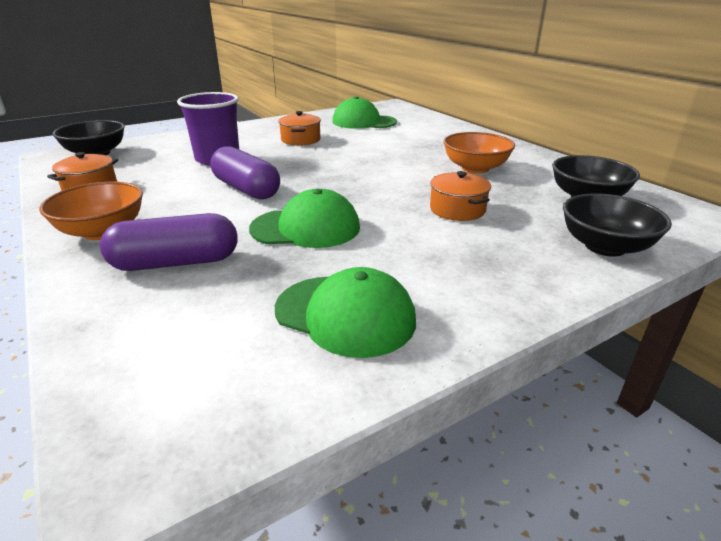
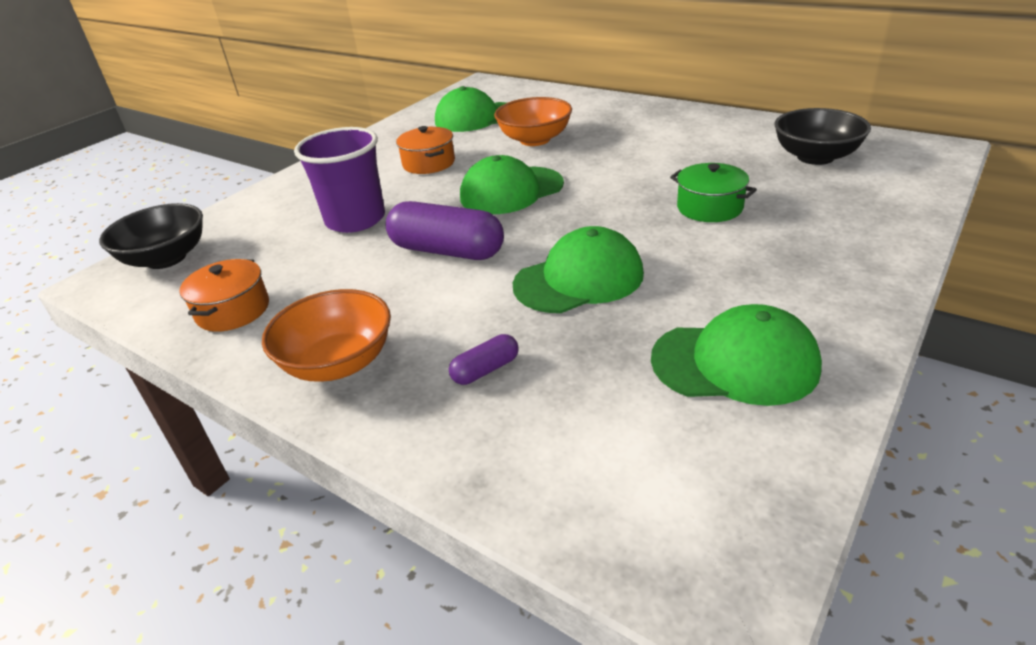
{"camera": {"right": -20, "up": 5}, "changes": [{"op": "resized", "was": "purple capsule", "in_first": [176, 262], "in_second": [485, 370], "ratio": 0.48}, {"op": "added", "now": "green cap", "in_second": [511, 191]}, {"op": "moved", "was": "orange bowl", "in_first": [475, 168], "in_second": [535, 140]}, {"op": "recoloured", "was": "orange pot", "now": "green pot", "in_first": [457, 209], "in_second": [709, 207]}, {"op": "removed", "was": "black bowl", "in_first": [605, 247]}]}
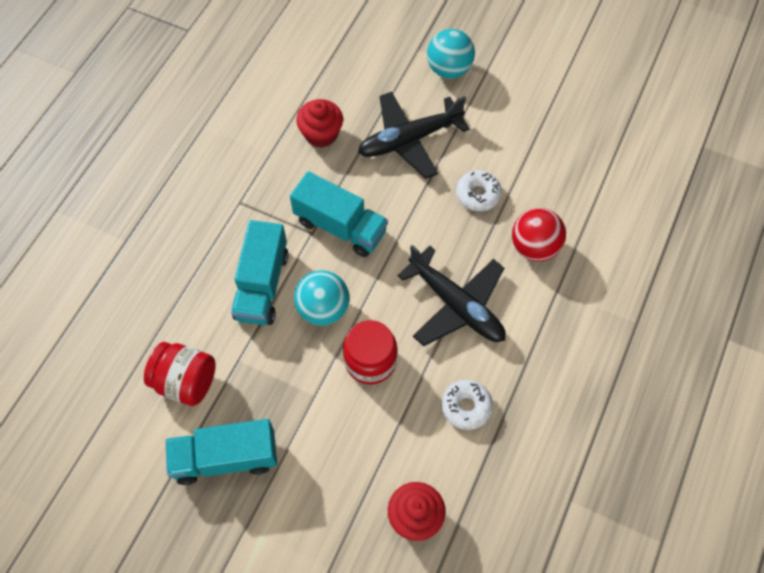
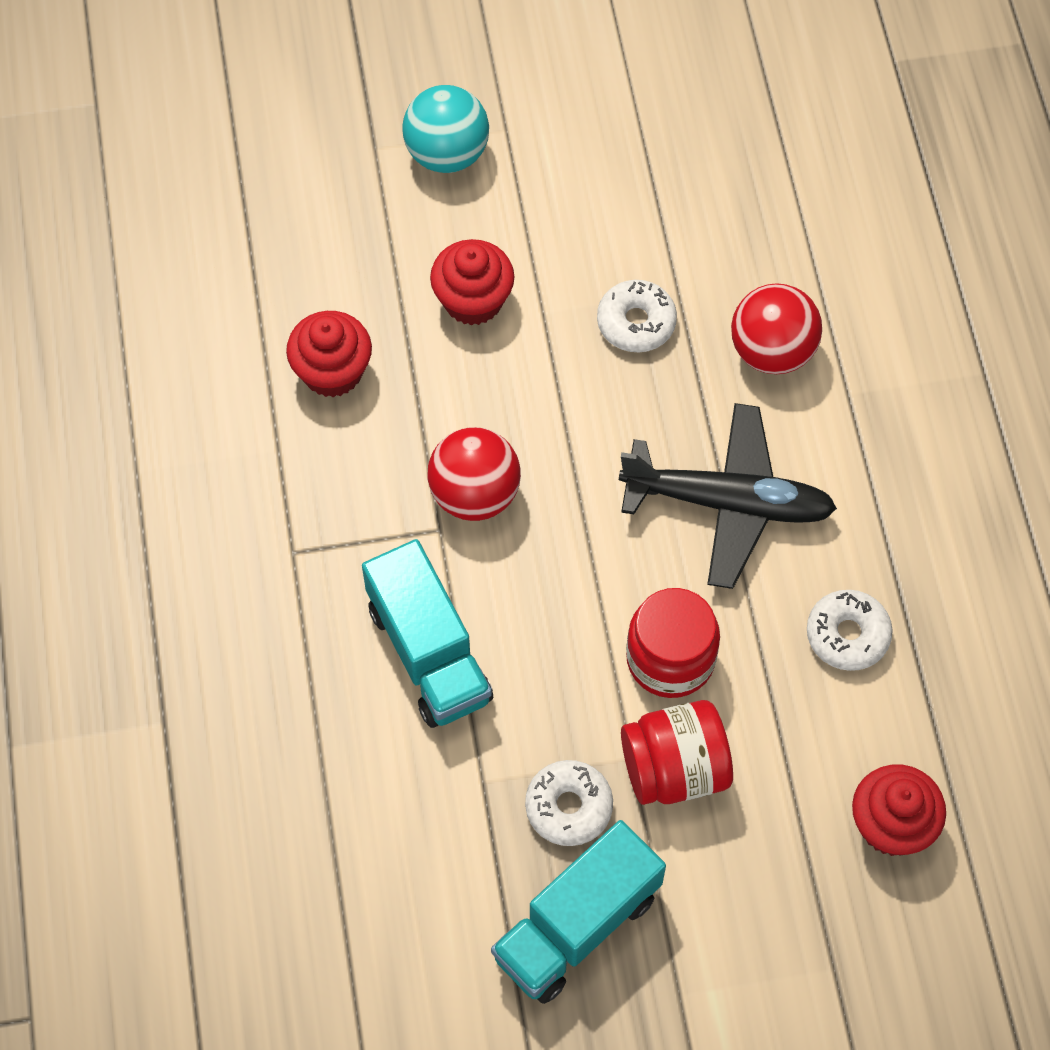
{"camera": {"right": -35, "up": 0}, "changes": [{"op": "replaced", "was": "turquoise truck", "now": "red ball", "in_first": [340, 227], "in_second": [474, 494]}, {"op": "replaced", "was": "black plane", "now": "red cupcake", "in_first": [409, 140], "in_second": [473, 300]}, {"op": "added", "now": "white donut", "in_second": [568, 807]}, {"op": "moved", "was": "red jar", "in_first": [186, 381], "in_second": [674, 769]}, {"op": "removed", "was": "turquoise ball", "in_first": [323, 309]}]}
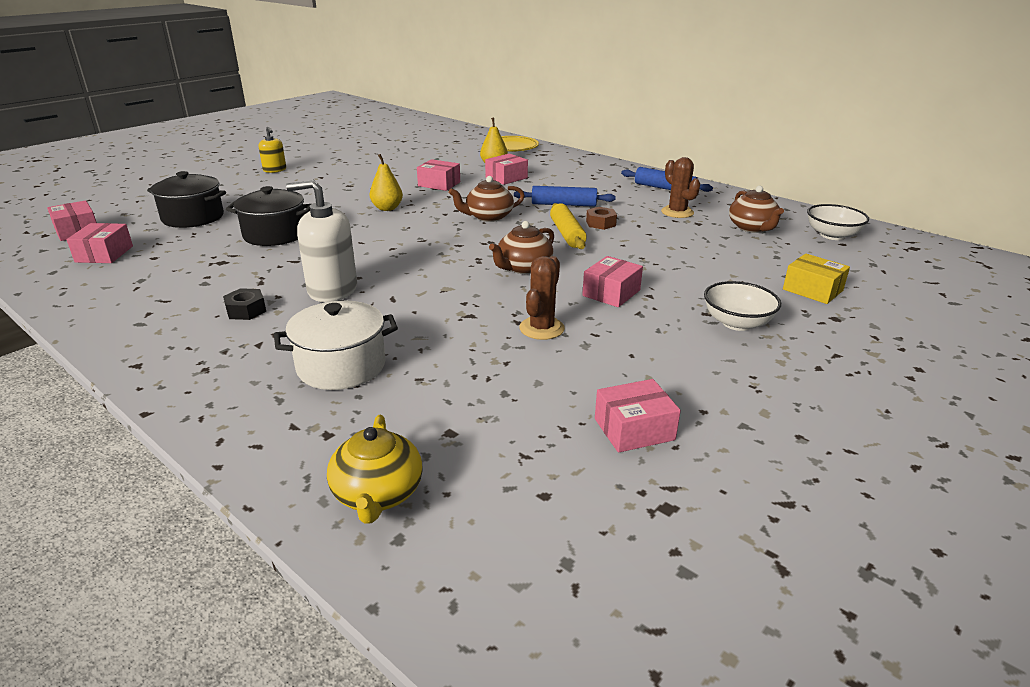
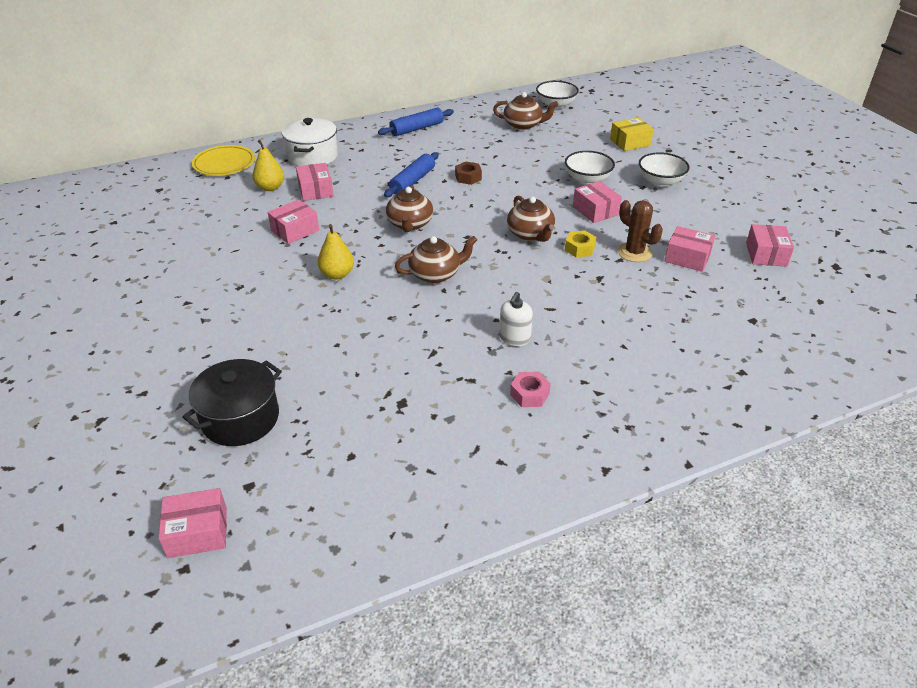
{"camera": {"right": -65, "up": 10}, "changes": [{"op": "moved", "was": "white pot", "in_first": [341, 366], "in_second": [312, 156]}, {"op": "added", "now": "brown teapot", "in_second": [436, 274]}, {"op": "resized", "was": "white soap dispenser", "in_first": [332, 290], "in_second": [514, 338], "ratio": 0.56}, {"op": "recoloured", "was": "black nut", "now": "pink nut", "in_first": [246, 310], "in_second": [529, 394]}, {"op": "added", "now": "white bowl", "in_second": [587, 180]}, {"op": "added", "now": "yellow nut", "in_second": [579, 248]}, {"op": "moved", "was": "pink box", "in_first": [104, 254], "in_second": [687, 258]}, {"op": "removed", "was": "black pot", "in_first": [275, 234]}, {"op": "removed", "was": "yellow soap dispenser", "in_first": [275, 170]}, {"op": "removed", "was": "yellow teapot", "in_first": [377, 494]}, {"op": "removed", "was": "yellow rolling pin", "in_first": [567, 234]}, {"op": "removed", "was": "brown cactus", "in_first": [677, 212]}]}
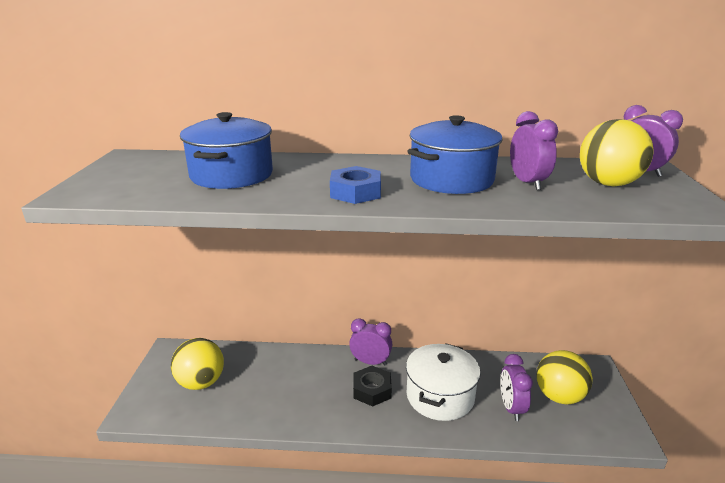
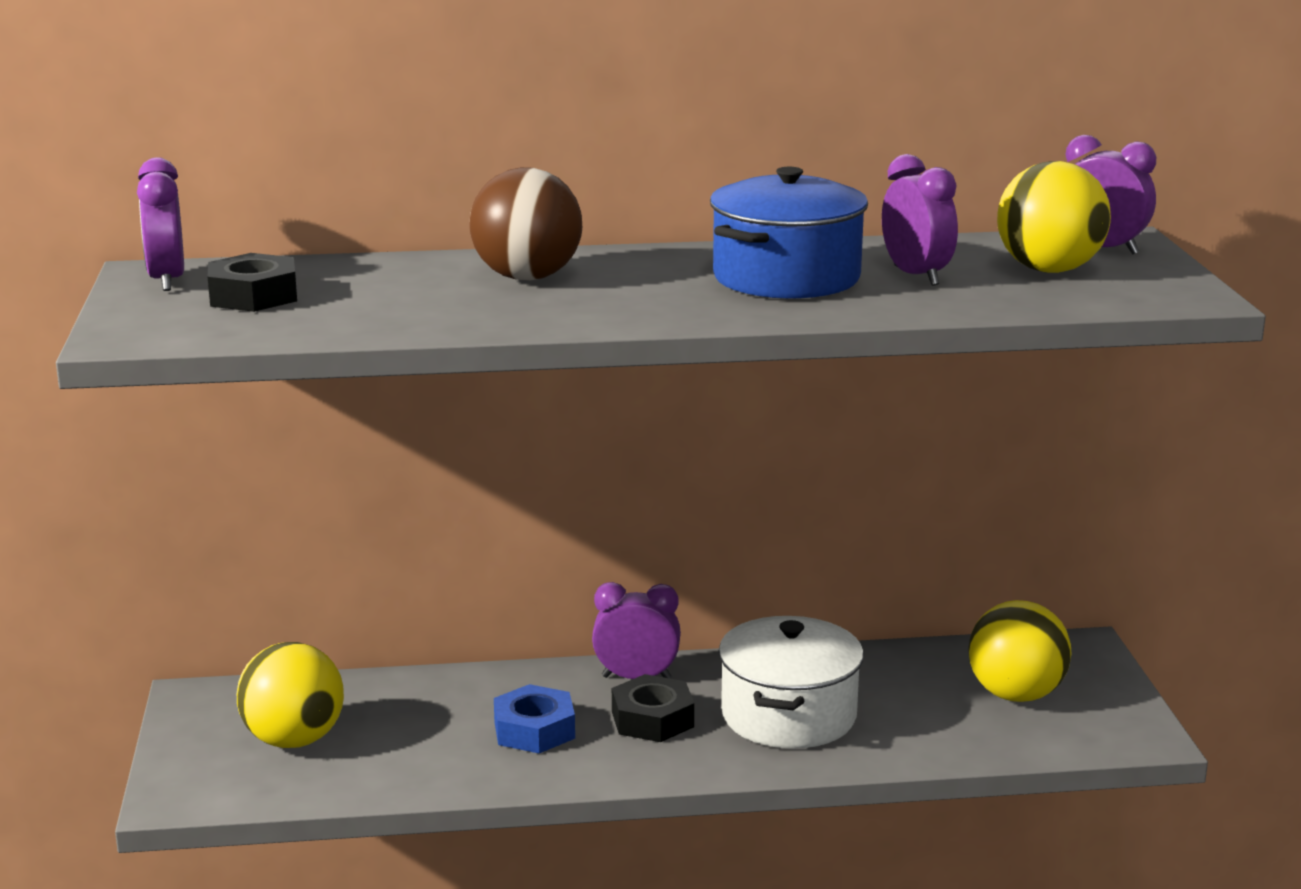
{"camera": {"right": -10, "up": -5}, "changes": [{"op": "moved", "was": "purple clock", "in_first": [511, 408], "in_second": [167, 280]}, {"op": "added", "now": "black nut", "in_second": [253, 296]}, {"op": "added", "now": "brown ball", "in_second": [527, 277]}, {"op": "moved", "was": "blue nut", "in_first": [355, 192], "in_second": [534, 730]}, {"op": "removed", "was": "blue pot", "in_first": [231, 175]}]}
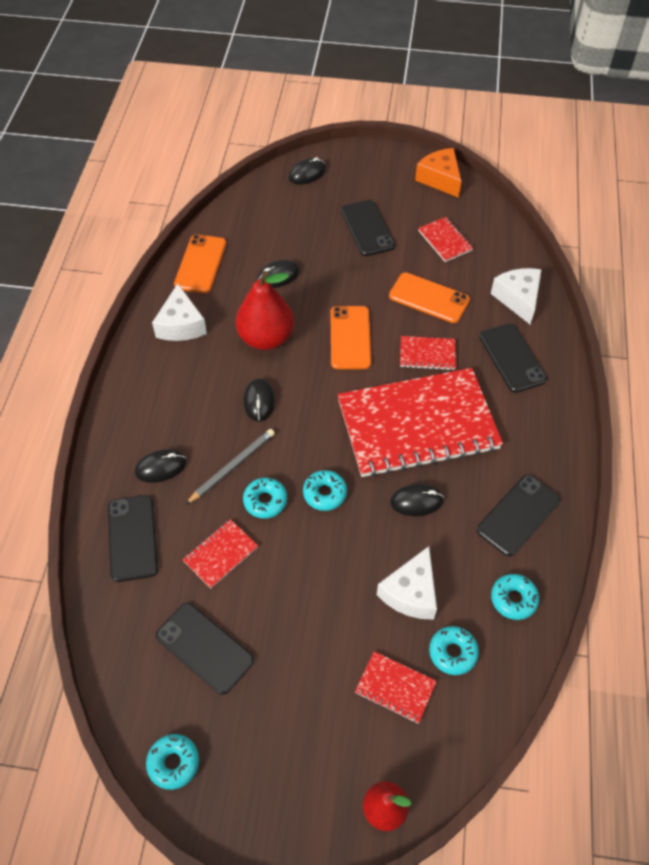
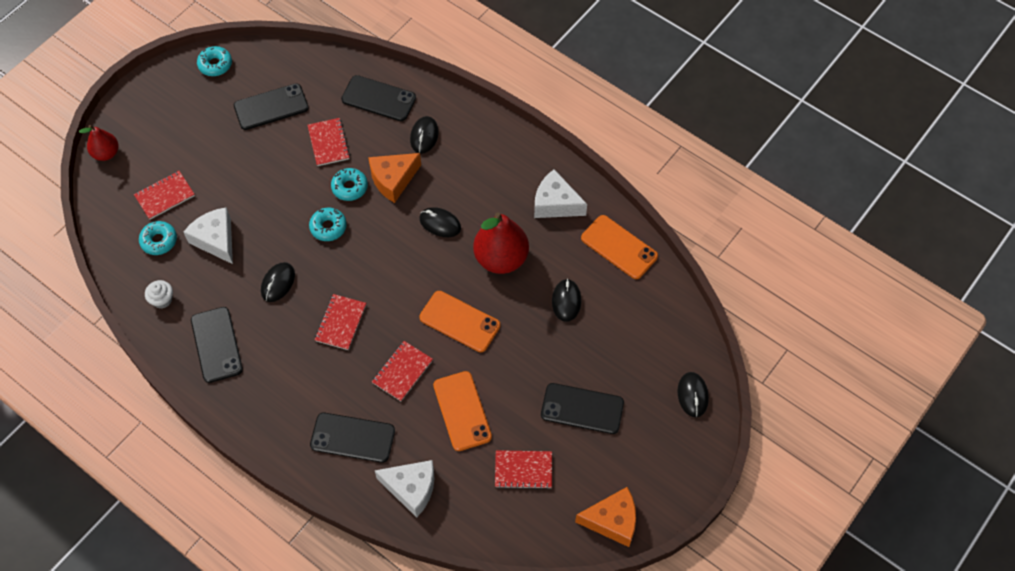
{"camera": {"right": 120, "up": 5}, "changes": [{"op": "replaced", "was": "turquoise donut", "now": "white cupcake", "in_first": [513, 599], "in_second": [162, 300]}, {"op": "resized", "was": "red notebook", "in_first": [417, 424], "in_second": [341, 323], "ratio": 0.41}, {"op": "replaced", "was": "grey pencil", "now": "orange cheese", "in_first": [232, 467], "in_second": [393, 180]}, {"op": "turned", "was": "orange phone", "in_first": [429, 298], "in_second": [462, 411], "clockwise": -75}]}
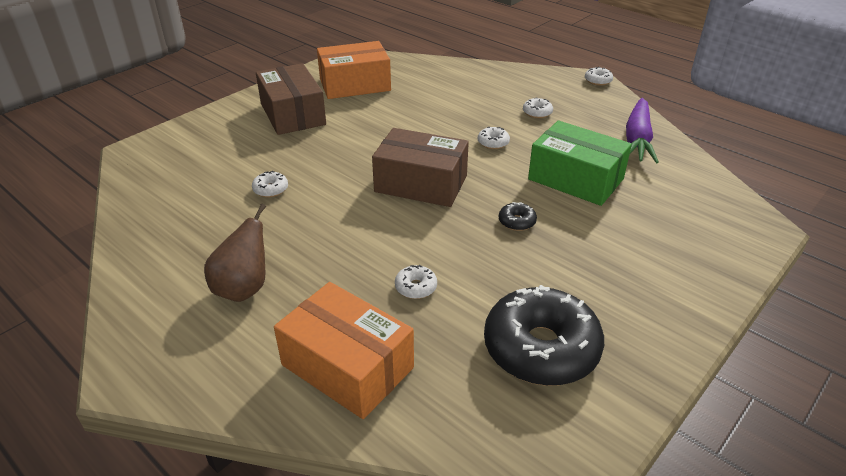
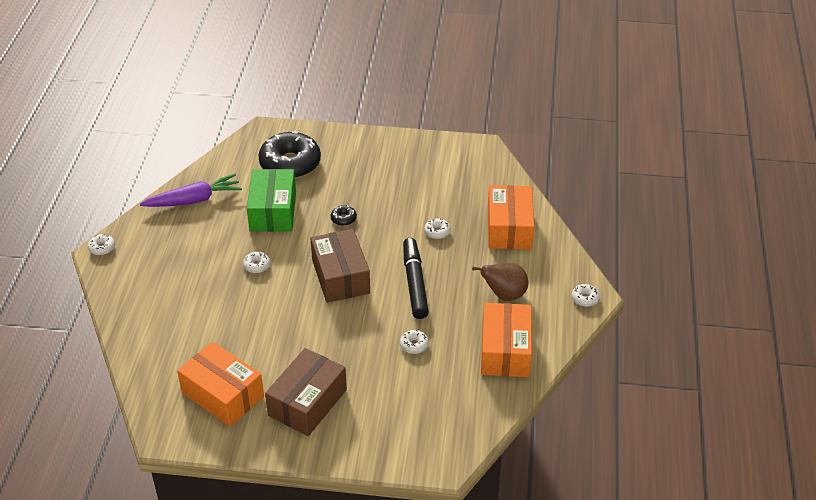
{"camera": {"right": -125, "up": 5}, "changes": [{"op": "moved", "was": "black donut", "in_first": [541, 348], "in_second": [290, 164]}, {"op": "added", "now": "black marker", "in_second": [414, 283]}, {"op": "added", "now": "orange box", "in_second": [505, 351]}, {"op": "moved", "was": "white donut", "in_first": [537, 113], "in_second": [585, 298]}]}
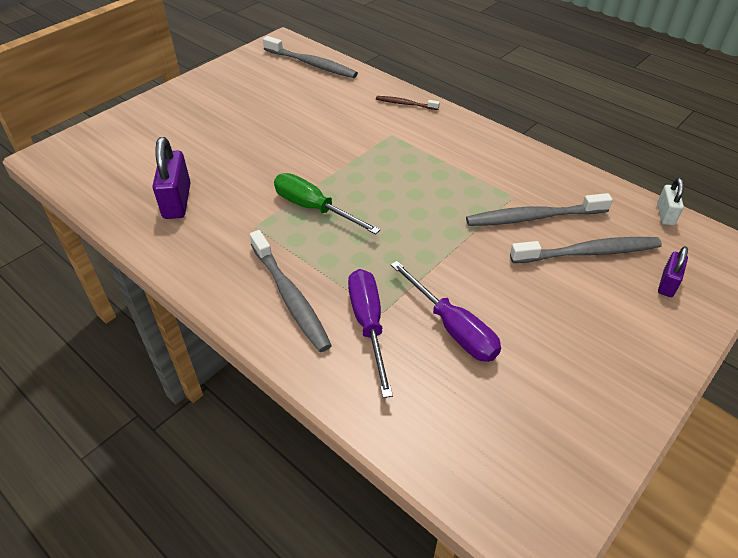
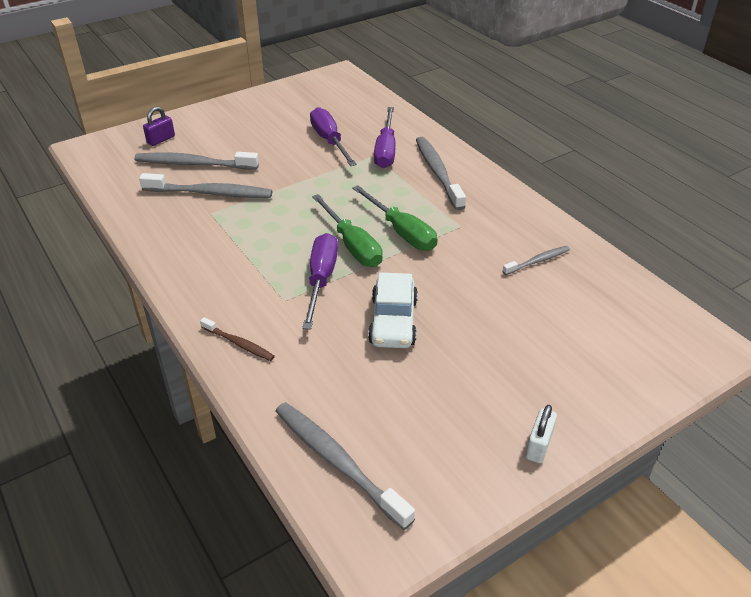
{"camera": {"right": -165, "up": -5}, "changes": [{"op": "added", "now": "purple screwdriver", "in_second": [321, 279]}, {"op": "added", "now": "green screwdriver", "in_second": [352, 245]}, {"op": "added", "now": "white car", "in_second": [393, 321]}, {"op": "replaced", "was": "purple padlock", "now": "grey toothbrush", "in_first": [177, 201], "in_second": [537, 261]}, {"op": "moved", "was": "white padlock", "in_first": [665, 214], "in_second": [538, 445]}]}
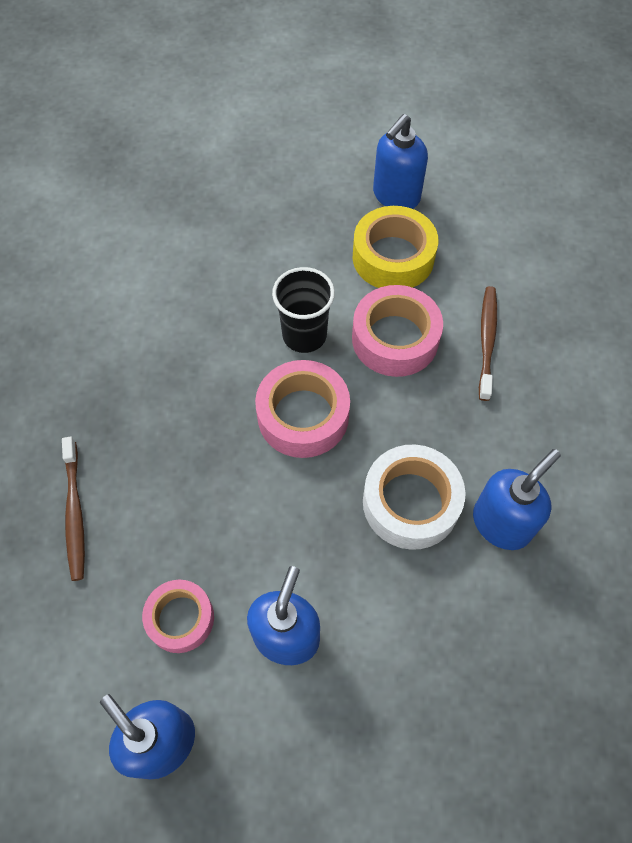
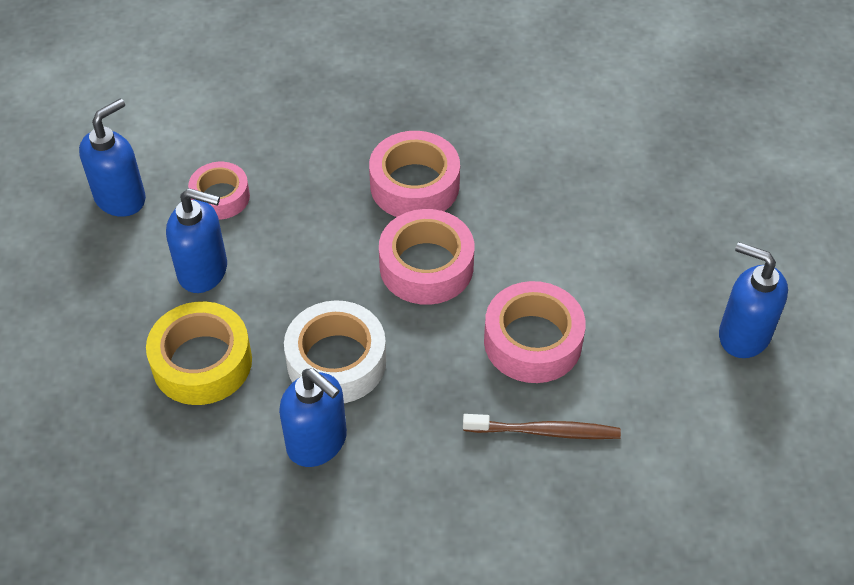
{"camera": {"right": 85, "up": -10}, "changes": [{"op": "moved", "was": "yellow tape", "in_first": [393, 257], "in_second": [202, 362]}, {"op": "added", "now": "pink tape", "in_second": [414, 185]}, {"op": "removed", "was": "brown toothbrush", "in_first": [75, 513]}, {"op": "removed", "was": "black cup", "in_first": [304, 335]}]}
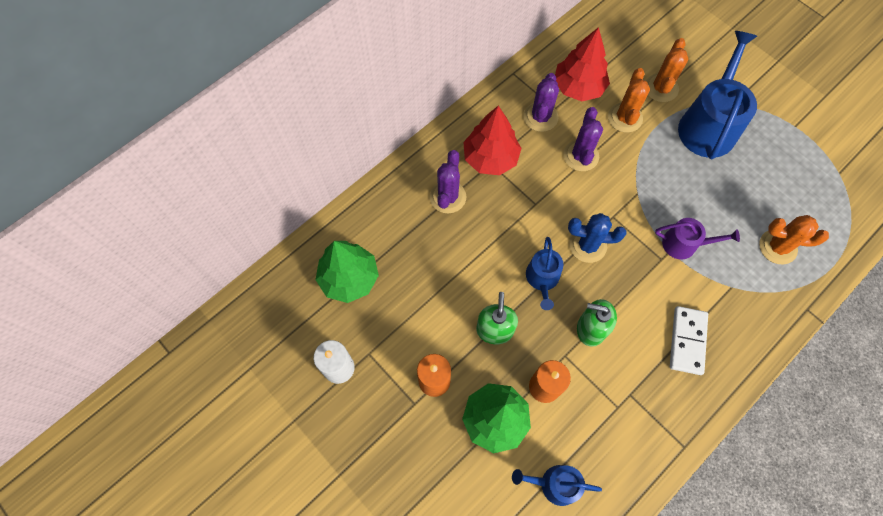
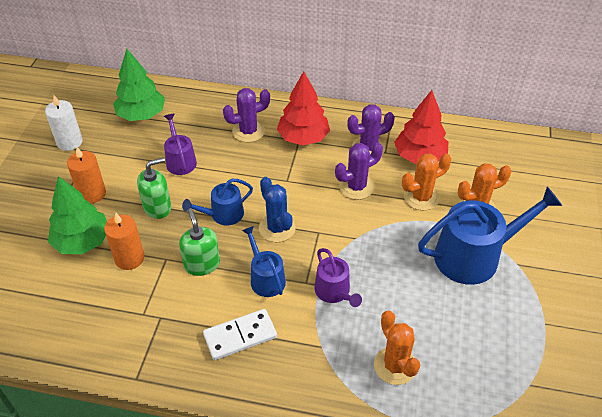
{"camera": {"right": 55, "up": -20}, "changes": [{"op": "added", "now": "purple watering can", "in_second": [180, 160]}, {"op": "moved", "was": "blue watering can", "in_first": [554, 484], "in_second": [265, 278]}]}
